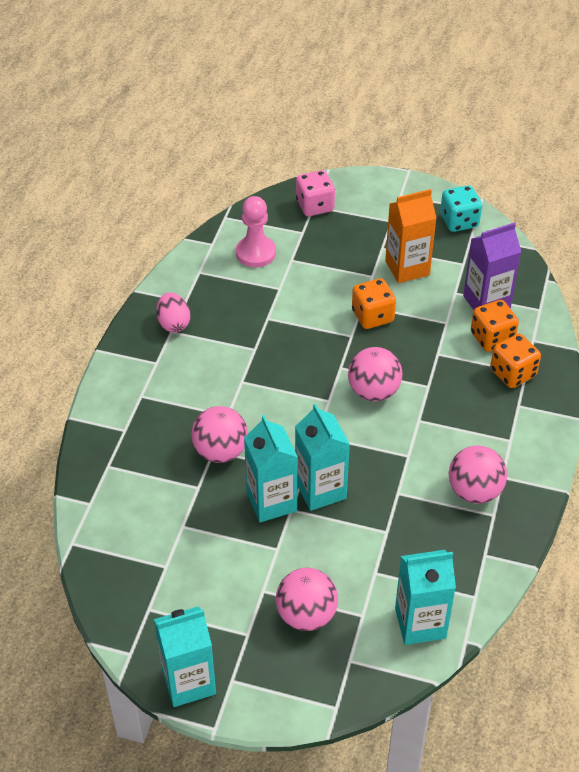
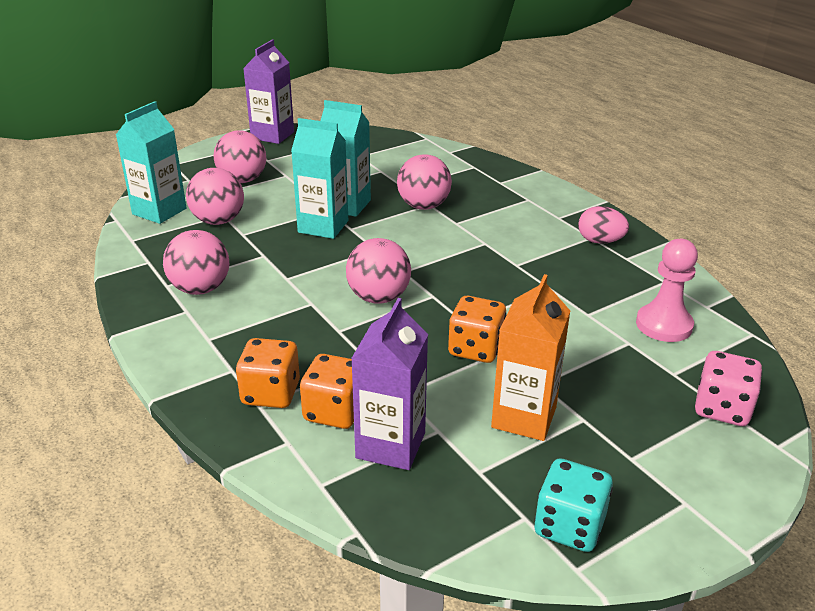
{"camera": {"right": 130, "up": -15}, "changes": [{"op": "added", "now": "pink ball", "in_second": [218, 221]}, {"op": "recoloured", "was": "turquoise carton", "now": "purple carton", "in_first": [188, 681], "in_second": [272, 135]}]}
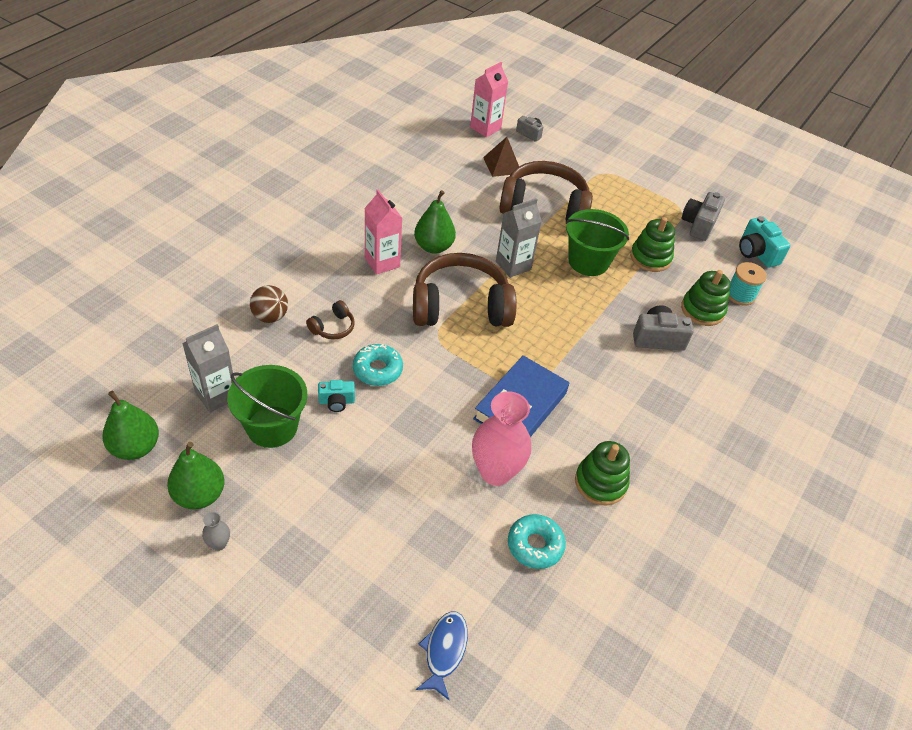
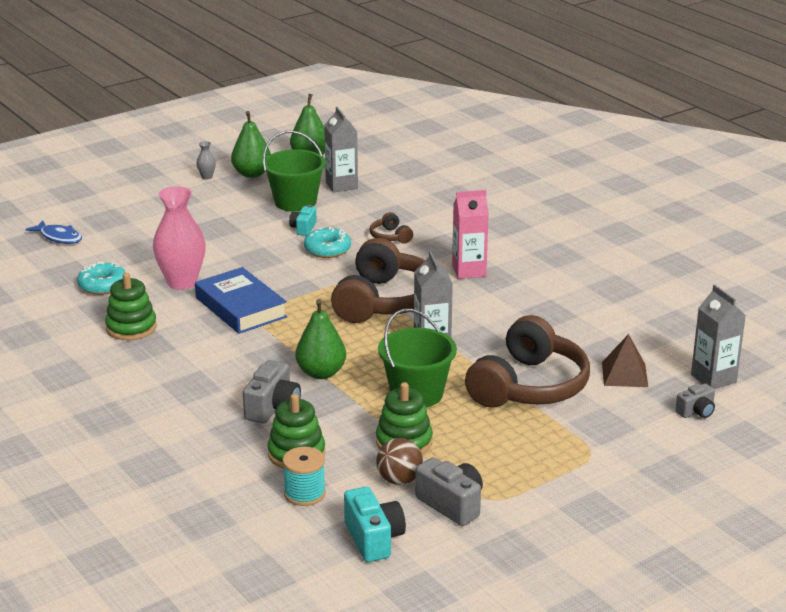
{"camera": {"right": 115, "up": -20}, "changes": [{"op": "moved", "was": "green pear", "in_first": [433, 247], "in_second": [321, 373]}, {"op": "turned", "was": "turquoise camera", "in_first": [756, 253], "in_second": [373, 539], "clockwise": 75}, {"op": "moved", "was": "brown ball", "in_first": [270, 316], "in_second": [399, 480]}, {"op": "recoloured", "was": "pink carton", "now": "grey carton", "in_first": [485, 128], "in_second": [713, 378]}]}
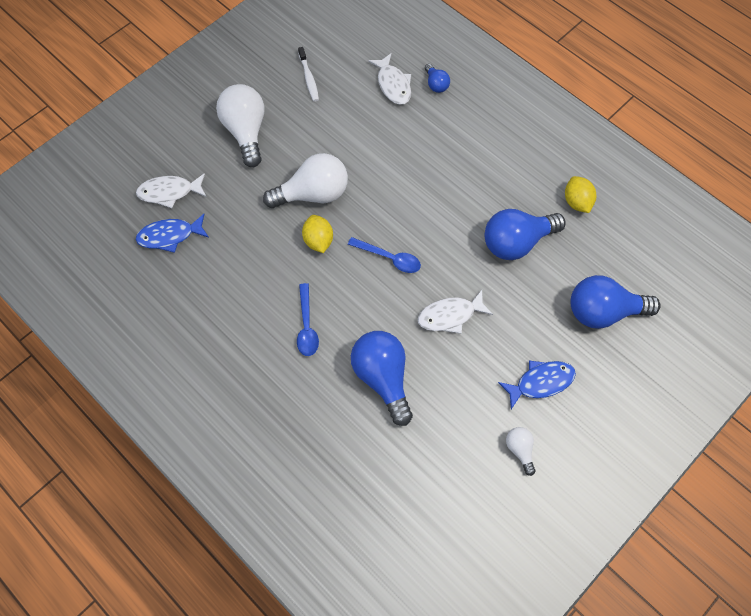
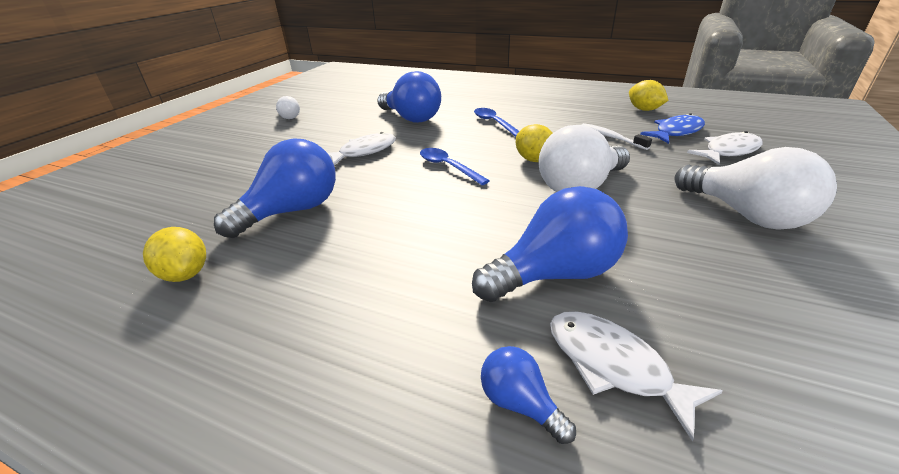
{"camera": {"right": 160, "up": -30}, "changes": [{"op": "turned", "was": "blue spoon", "in_first": [389, 258], "in_second": [448, 167], "clockwise": 45}, {"op": "moved", "was": "blue light bulb", "in_first": [603, 312], "in_second": [554, 274]}, {"op": "moved", "was": "white toothbrush", "in_first": [309, 78], "in_second": [611, 137]}, {"op": "added", "now": "yellow lemon", "in_second": [644, 110]}, {"op": "removed", "was": "blue fish", "in_first": [541, 382]}]}
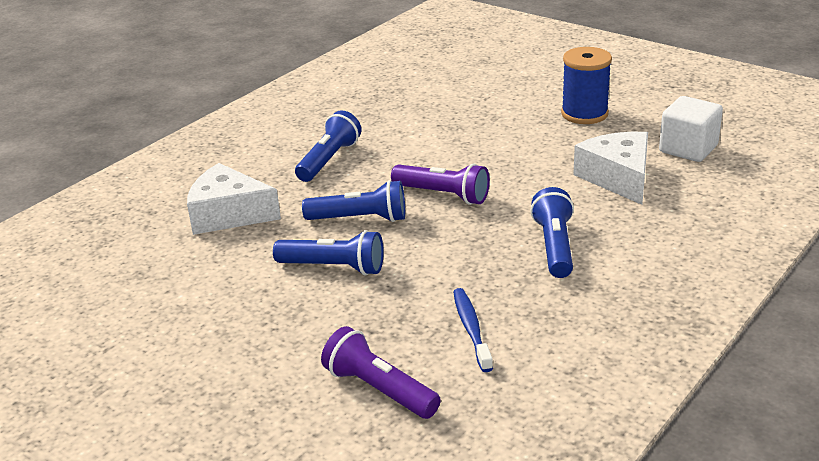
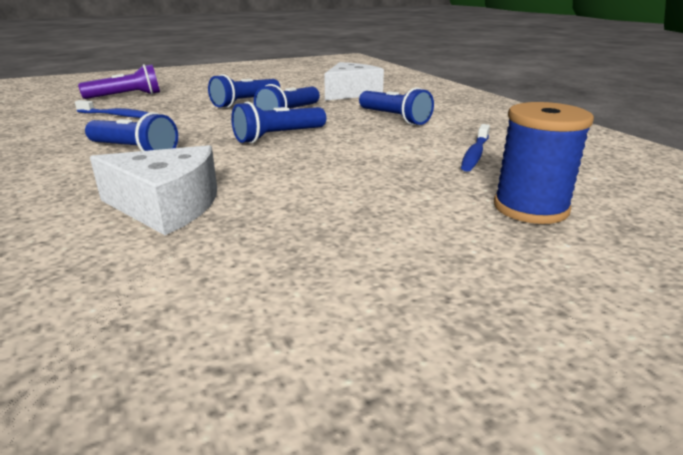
{"camera": {"right": 115, "up": -5}, "changes": [{"op": "recoloured", "was": "purple flashlight", "now": "blue flashlight", "in_first": [443, 195], "in_second": [278, 136]}, {"op": "added", "now": "blue toothbrush", "in_second": [475, 154]}, {"op": "moved", "was": "blue spool", "in_first": [584, 114], "in_second": [530, 208]}, {"op": "removed", "was": "white cube", "in_first": [688, 149]}]}
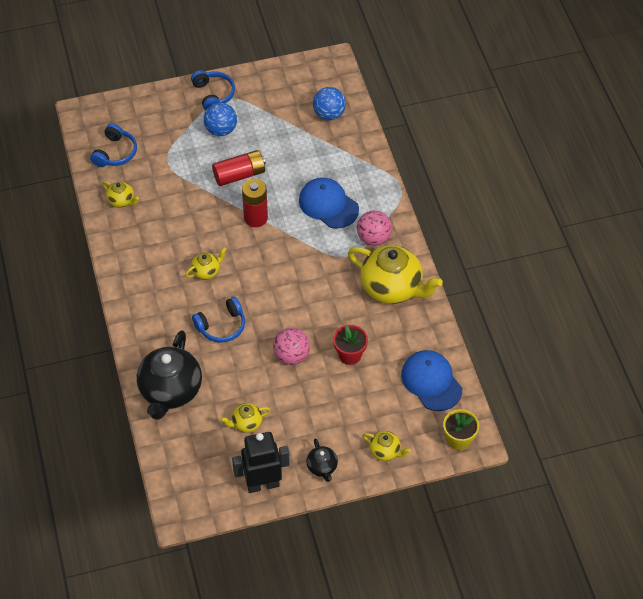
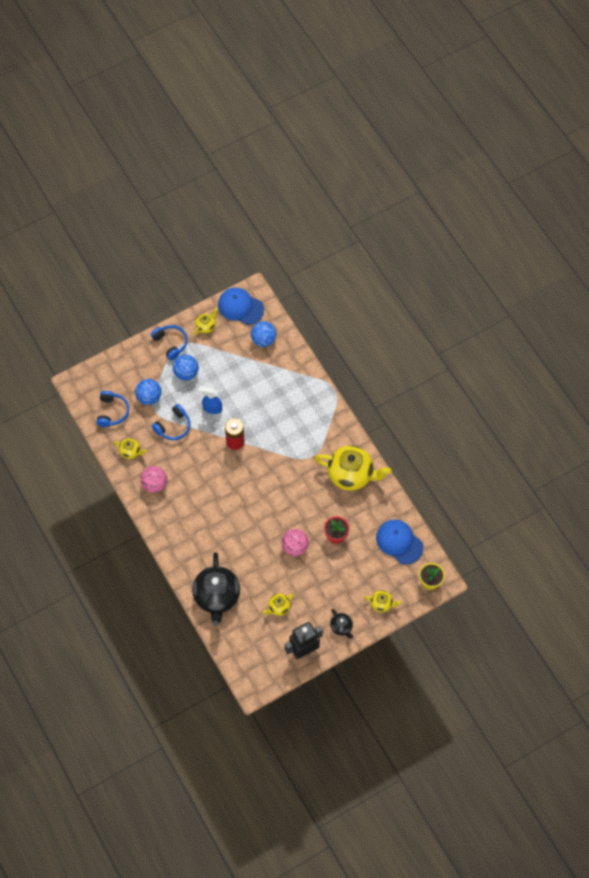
{"camera": {"right": -15, "up": 10}, "changes": [{"op": "added", "now": "blue ball", "in_second": [149, 397]}, {"op": "moved", "was": "pink ball", "in_first": [373, 238], "in_second": [154, 484]}, {"op": "moved", "was": "blue headphones", "in_first": [221, 326], "in_second": [173, 426]}, {"op": "moved", "was": "yellow teapot", "in_first": [206, 271], "in_second": [206, 326]}, {"op": "replaced", "was": "red battery", "now": "blue spray bottle", "in_first": [239, 175], "in_second": [212, 408]}, {"op": "moved", "was": "blue cap", "in_first": [328, 205], "in_second": [240, 307]}]}
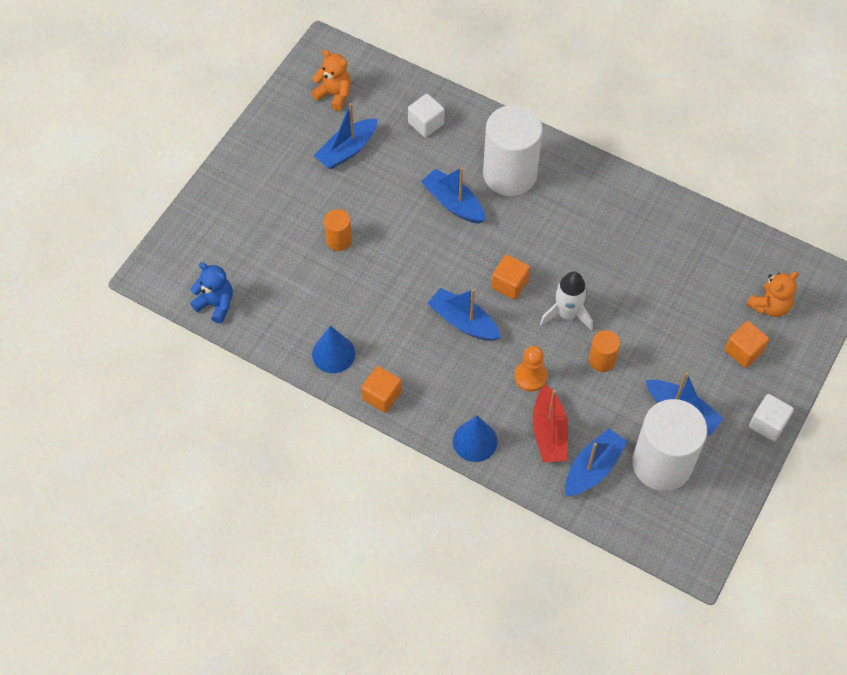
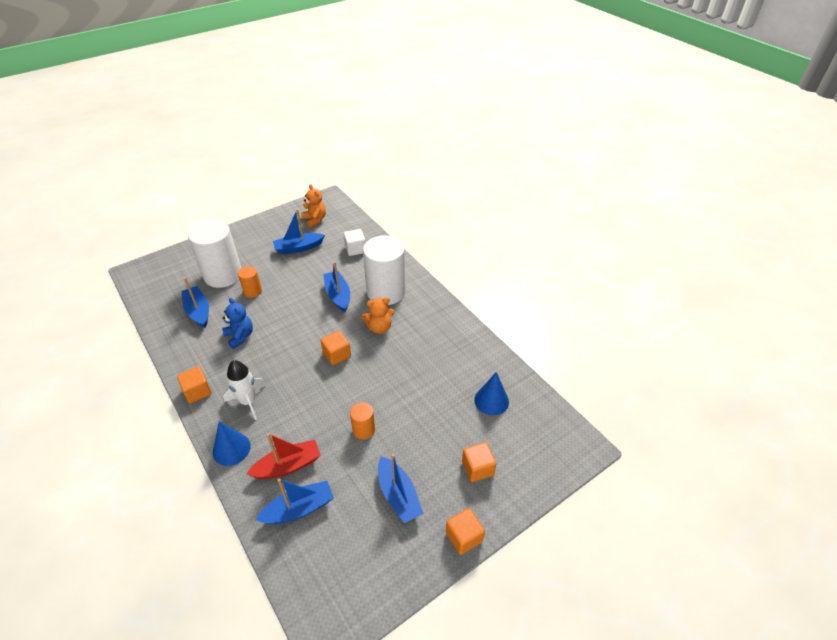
{"camera": {"right": 25, "up": -15}, "changes": [{"op": "moved", "was": "blue boat", "in_first": [463, 322], "in_second": [198, 311]}, {"op": "moved", "was": "white cylinder", "in_first": [662, 463], "in_second": [223, 275]}, {"op": "moved", "was": "blue teddy bear", "in_first": [216, 304], "in_second": [240, 336]}, {"op": "moved", "was": "white rocket", "in_first": [567, 314], "in_second": [248, 401]}, {"op": "turned", "was": "red boat", "in_first": [549, 432], "in_second": [288, 466], "clockwise": -135}, {"op": "moved", "was": "orange teddy bear", "in_first": [769, 306], "in_second": [379, 327]}, {"op": "recoloured", "was": "white cube", "now": "orange cube", "in_first": [767, 424], "in_second": [464, 537]}, {"op": "moved", "was": "blue cone", "in_first": [333, 353], "in_second": [491, 400]}, {"op": "removed", "was": "orange pawn", "in_first": [530, 376]}]}
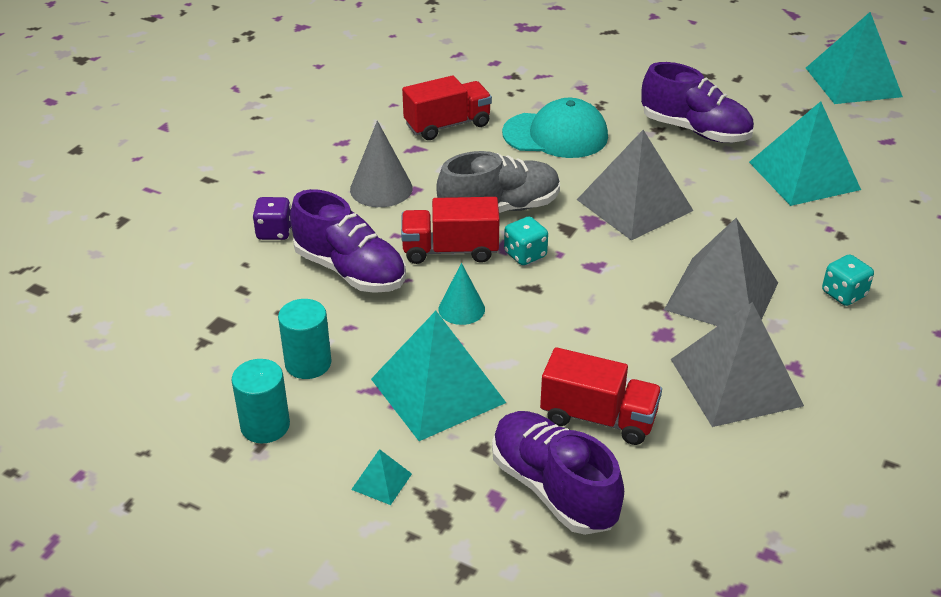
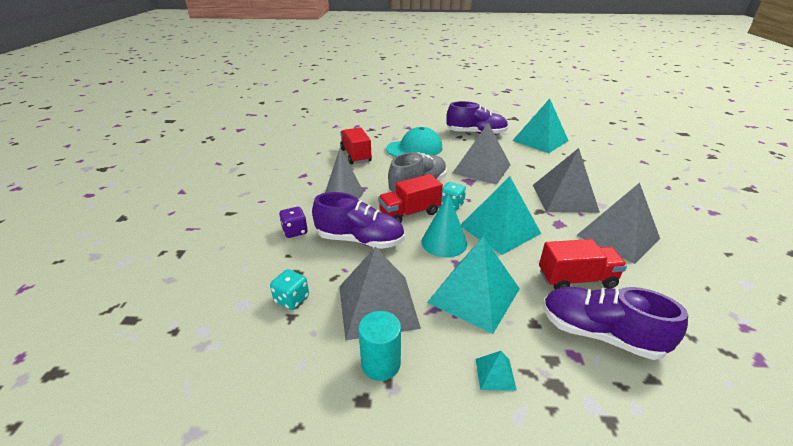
{"camera": {"right": -25, "up": -5}, "changes": [{"op": "moved", "was": "turquoise dice", "in_first": [843, 294], "in_second": [292, 299]}, {"op": "replaced", "was": "turquoise cylinder", "now": "grey pyramid", "in_first": [308, 363], "in_second": [377, 306]}, {"op": "turned", "was": "red truck", "in_first": [447, 125], "in_second": [356, 155], "clockwise": -60}, {"op": "resized", "was": "turquoise cone", "in_first": [461, 309], "in_second": [444, 242], "ratio": 1.52}, {"op": "moved", "was": "turquoise pyramid", "in_first": [853, 82], "in_second": [499, 229]}]}
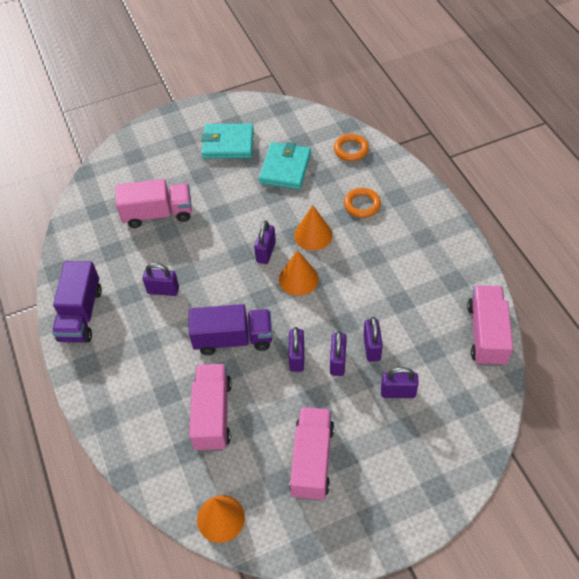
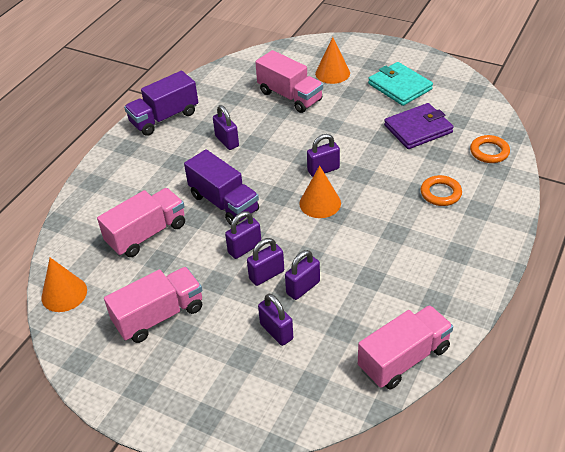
{"camera": {"right": 50, "up": -10}, "changes": [{"op": "moved", "was": "orange cone", "in_first": [313, 235], "in_second": [332, 73]}, {"op": "recoloured", "was": "turquoise wallet", "now": "purple wallet", "in_first": [285, 168], "in_second": [418, 129]}]}
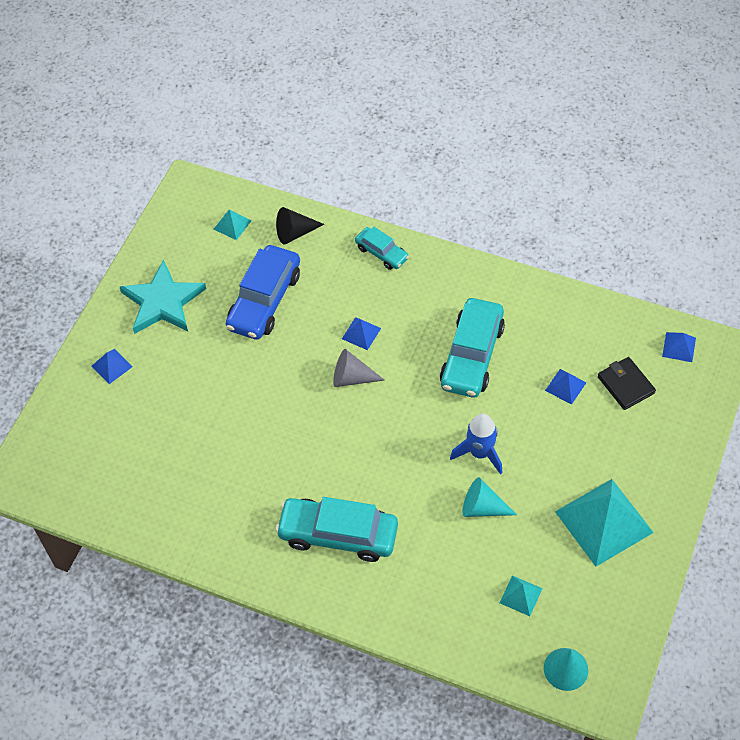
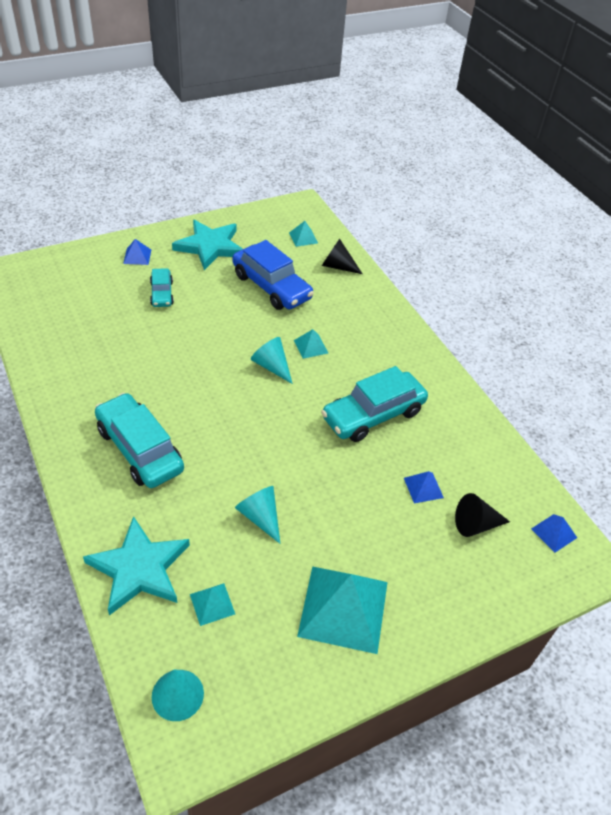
{"camera": {"right": 35, "up": -10}, "changes": [{"op": "added", "now": "turquoise star", "in_second": [139, 568]}, {"op": "moved", "was": "turquoise car", "in_first": [381, 253], "in_second": [162, 293]}, {"op": "turned", "was": "blue car", "in_first": [264, 300], "in_second": [271, 287], "clockwise": -105}, {"op": "recoloured", "was": "grey cone", "now": "turquoise cone", "in_first": [352, 378], "in_second": [272, 366]}, {"op": "recoloured", "was": "blue pyramid", "now": "turquoise pyramid", "in_first": [361, 333], "in_second": [311, 346]}, {"op": "replaced", "was": "black wallet", "now": "black cone", "in_first": [626, 385], "in_second": [476, 524]}, {"op": "removed", "was": "blue rocket", "in_first": [480, 453]}]}
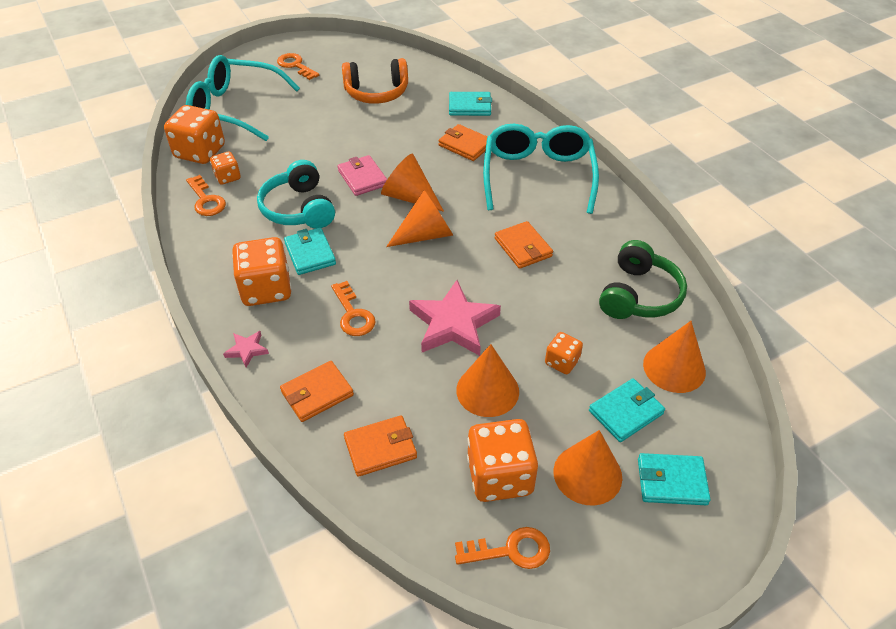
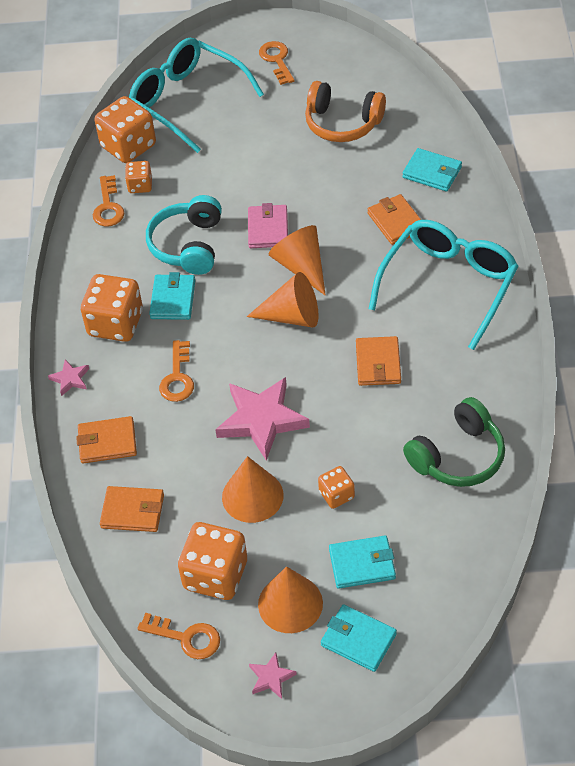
{"camera": {"right": 30, "up": 5}, "changes": [{"op": "added", "now": "pink star", "in_second": [271, 677]}, {"op": "removed", "was": "orange cone", "in_first": [674, 367]}]}
